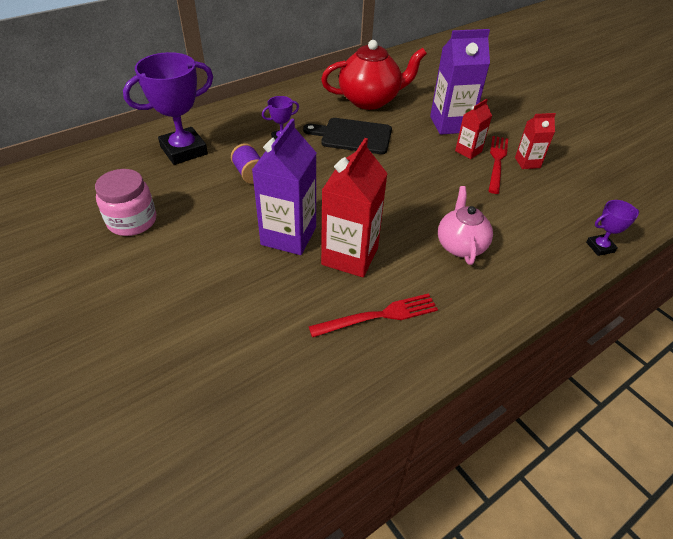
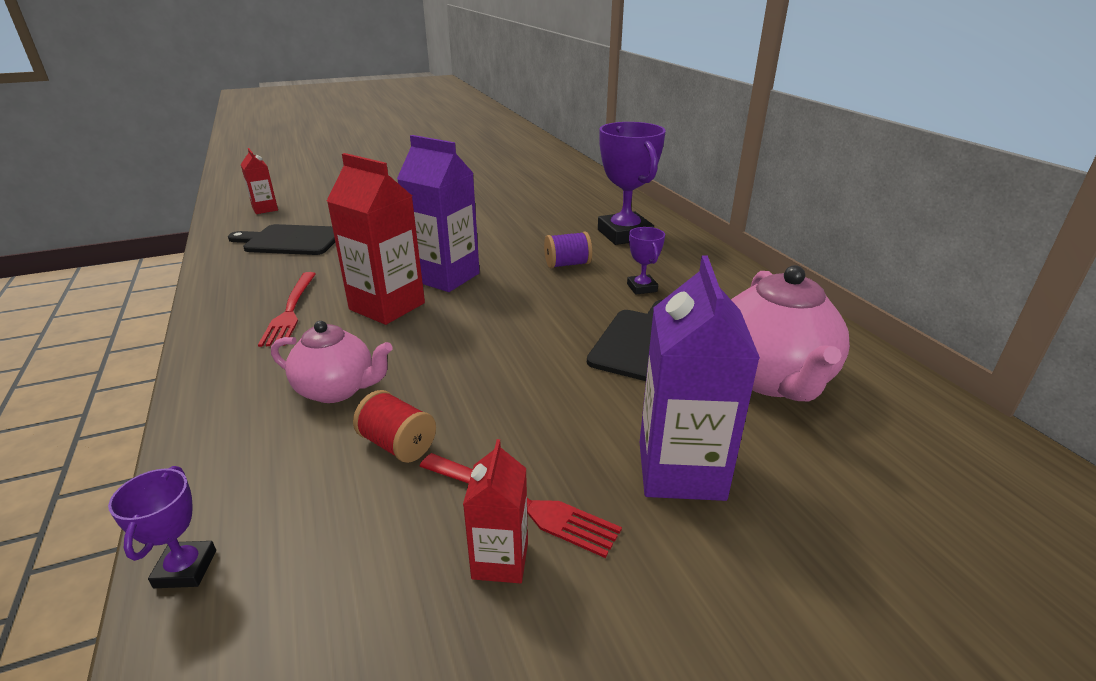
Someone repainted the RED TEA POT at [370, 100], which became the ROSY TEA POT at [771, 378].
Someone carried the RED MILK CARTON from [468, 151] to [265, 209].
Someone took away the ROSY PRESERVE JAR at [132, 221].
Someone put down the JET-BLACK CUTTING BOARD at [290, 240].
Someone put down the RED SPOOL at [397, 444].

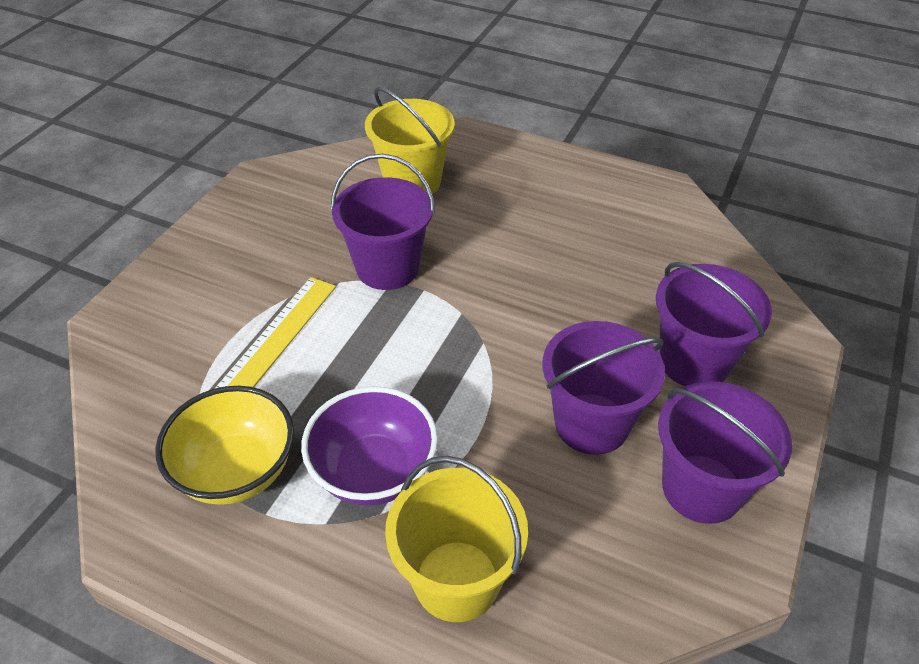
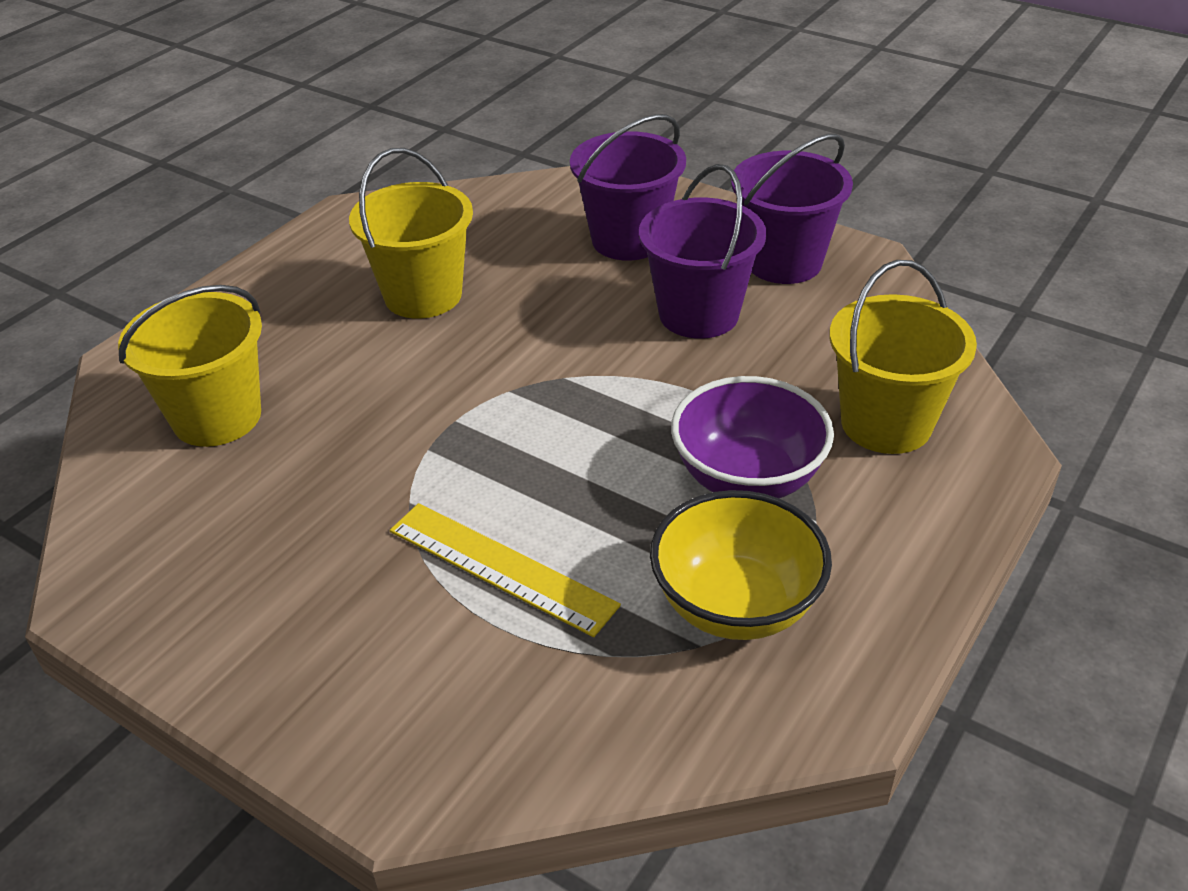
Someone took away the PURPLE PAIL at [387, 268].
Someone put down the BRIGHT YELLOW PAIL at [423, 295].

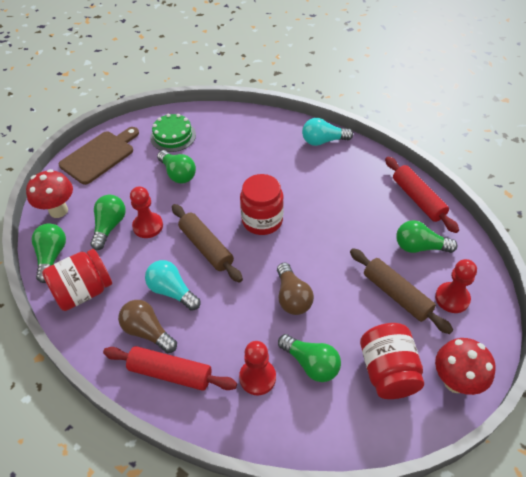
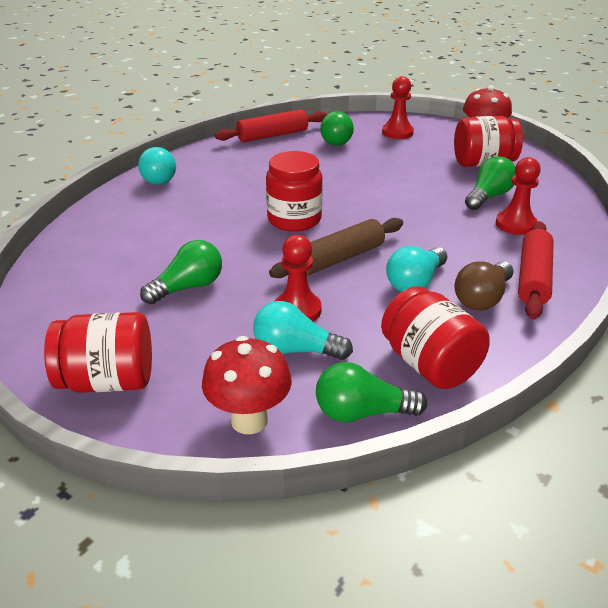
Someone took away the EMERALD CAKE at [173, 136].
Someone swapped the BROWN CUTTING BOARD at [100, 156] for the RED PRESERVE JAR at [108, 381].
Someone repainted the EMERALD LIGHTBULB at [109, 227], which became the TEAL LIGHTBULB at [296, 350].
Someone took away the BROWN ROLLING PIN at [396, 295].
Someone took away the BROWN LIGHTBULB at [292, 297].

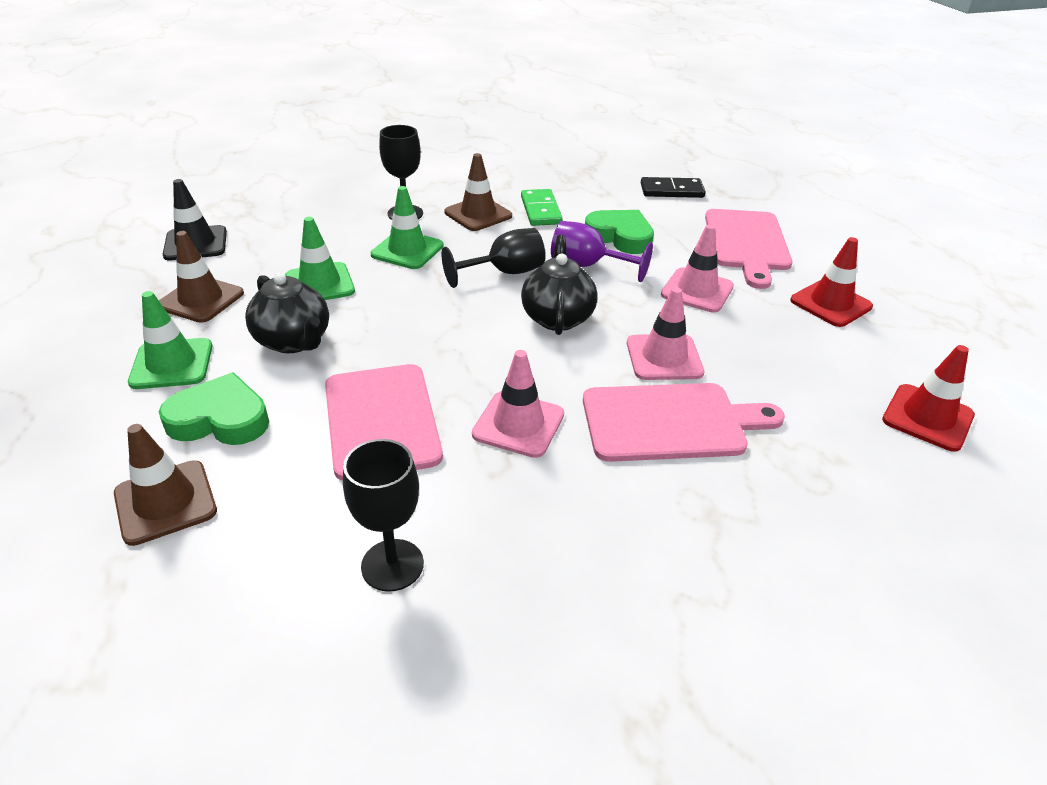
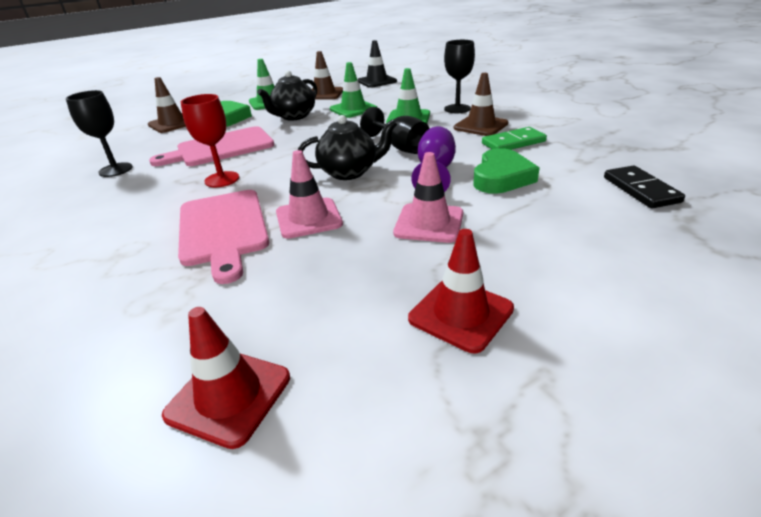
Someone took away the ROSY CUTTING BOARD at [746, 243].
Someone swapped the ROSY TRAFFIC CONE at [518, 424] for the RED CHALICE at [222, 179].

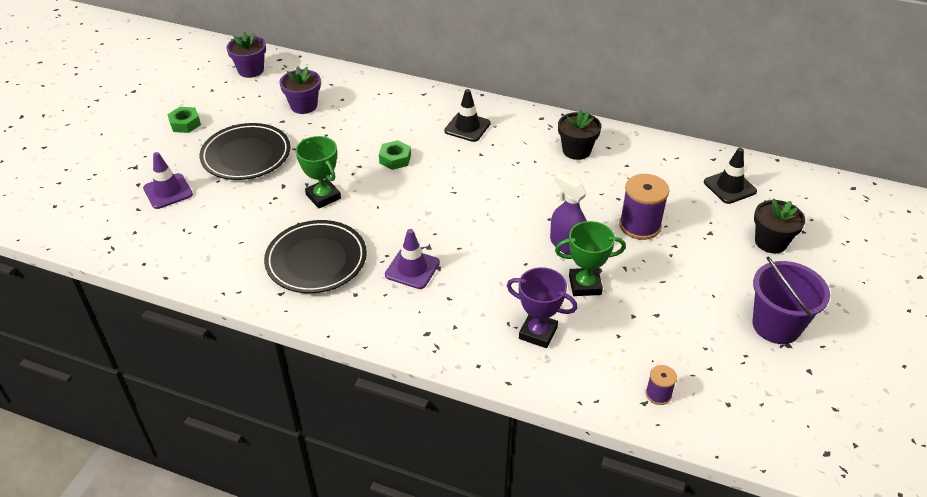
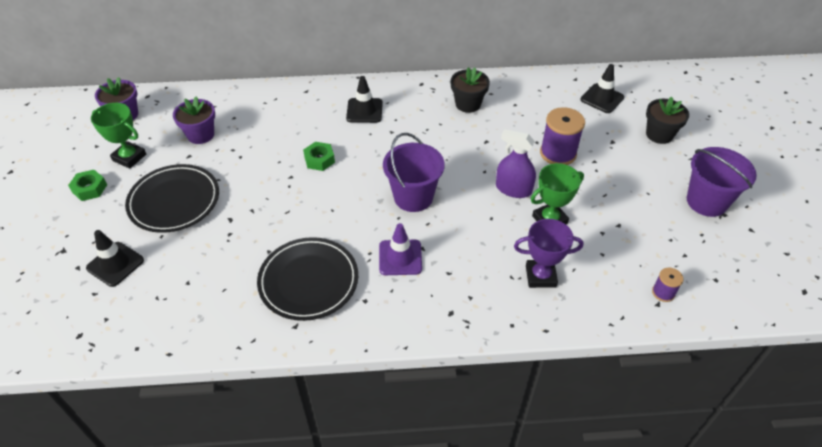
Someone carried the EMERALD TROPHY from [323, 196] to [129, 157].
Someone repainted the PURPLE TRAFFIC CONE at [168, 191], which became the JET-BLACK TRAFFIC CONE at [115, 264].
Someone put down the PURPLE PAIL at [413, 197].

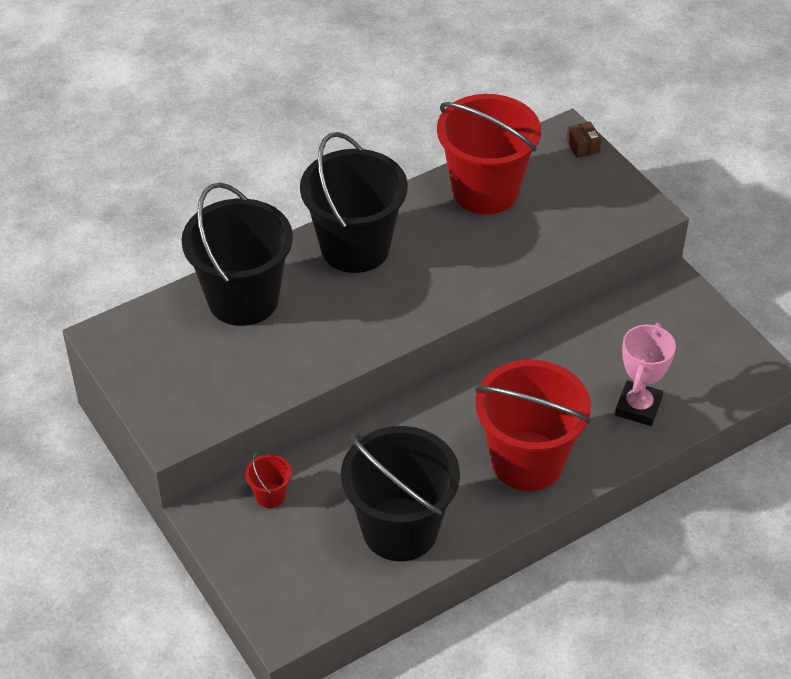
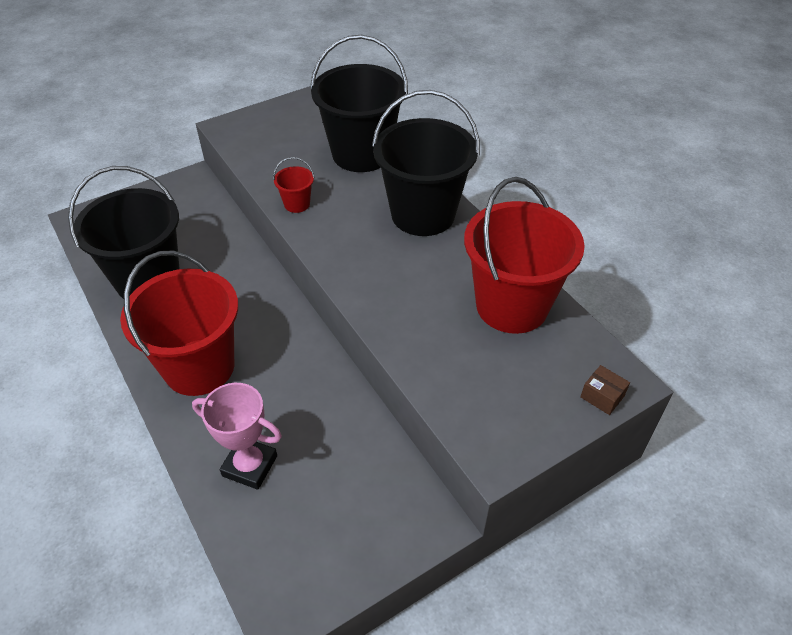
Someone rotated the BROWN BOX at [582, 146] by 60 degrees clockwise.
Someone carried the RED PAIL from [270, 495] to [297, 204].

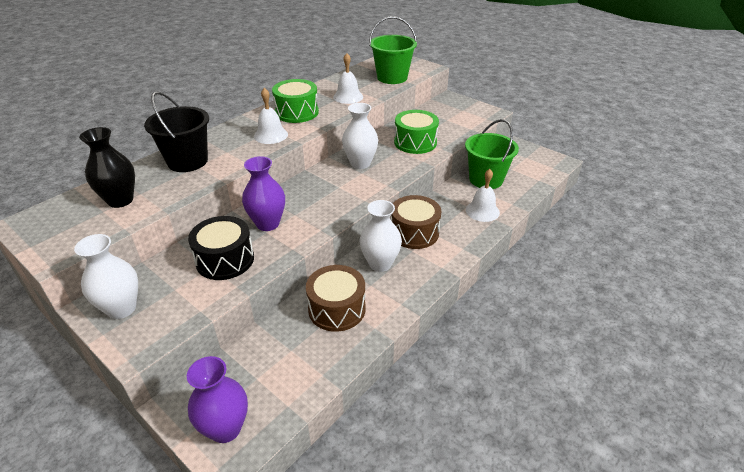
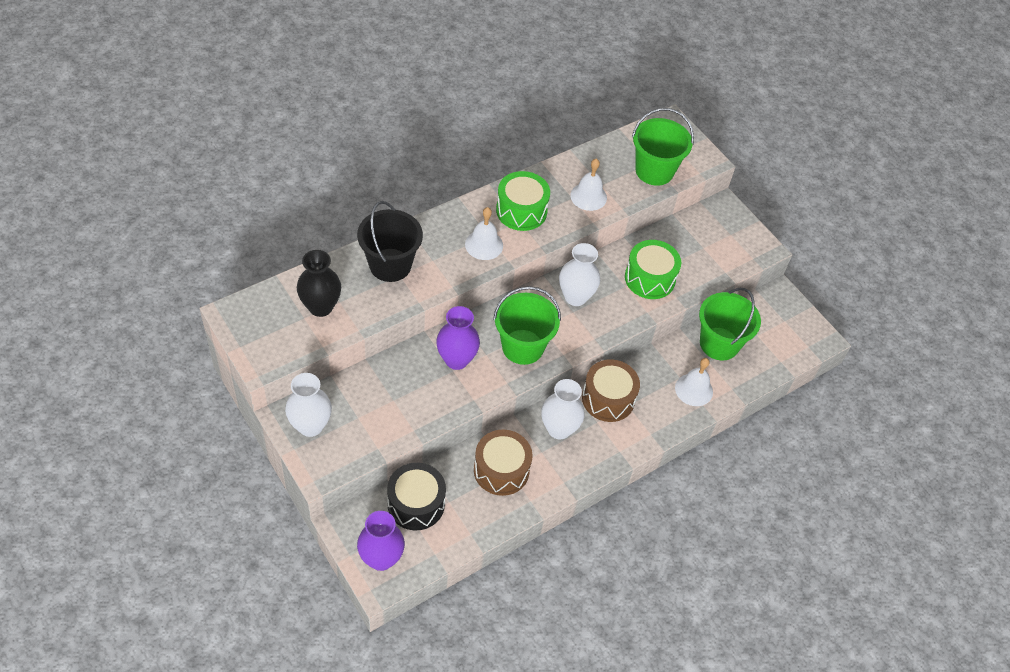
Someone carried the JET-BLACK TOY DRUM from [225, 260] to [416, 504].
Someone put down the EMERALD PAIL at [522, 347].

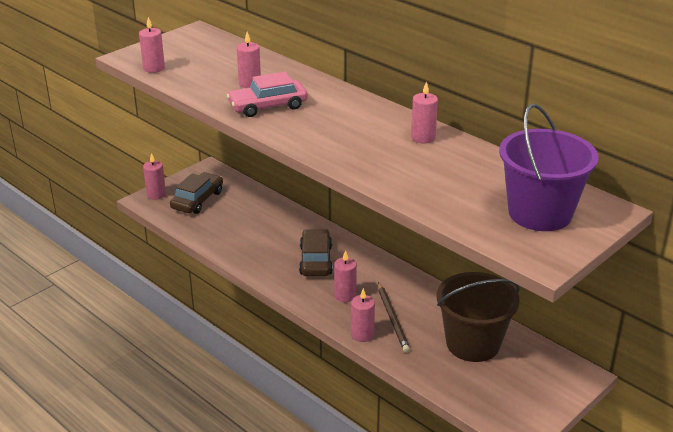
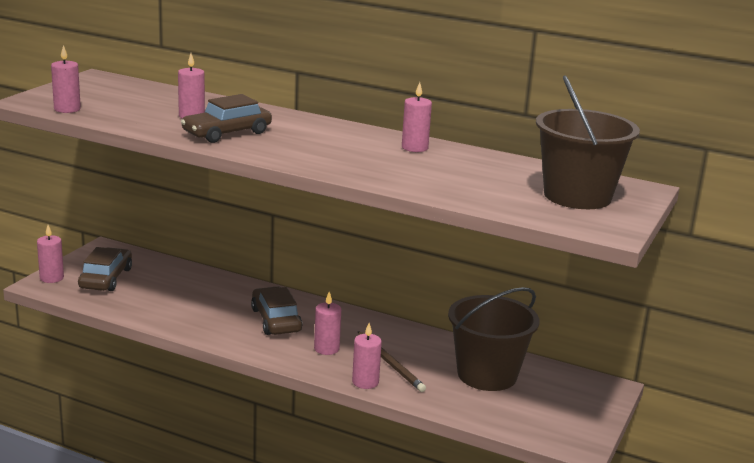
Someone repainted the ROSY AUTOMOBILE at [268, 106], which became the BROWN AUTOMOBILE at [227, 133].
Someone repainted the PURPLE PAIL at [540, 213], which became the BROWN PAIL at [577, 196].

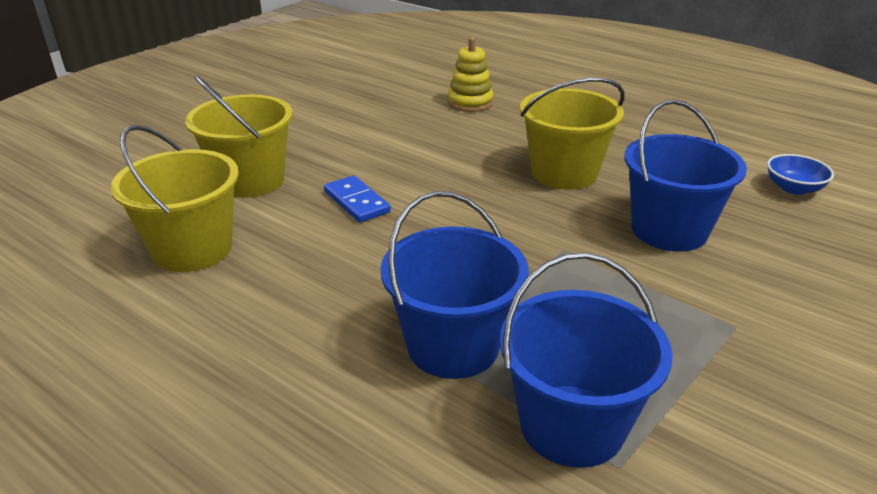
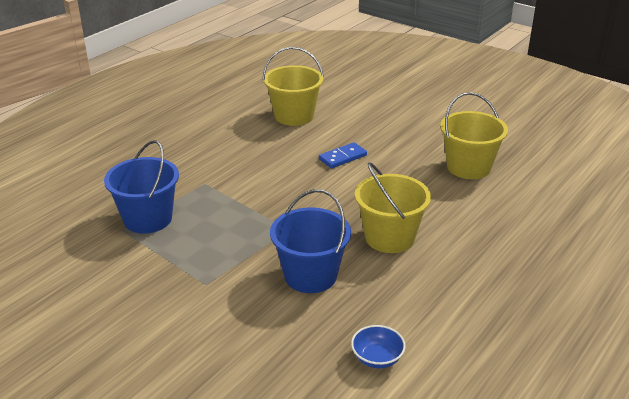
Someone took away the BRIGHT YELLOW RING STACKER at [470, 103].
Someone carried the BRIGHT YELLOW PAIL from [250, 180] to [468, 167].
Someone took away the BLUE PAIL at [453, 346].

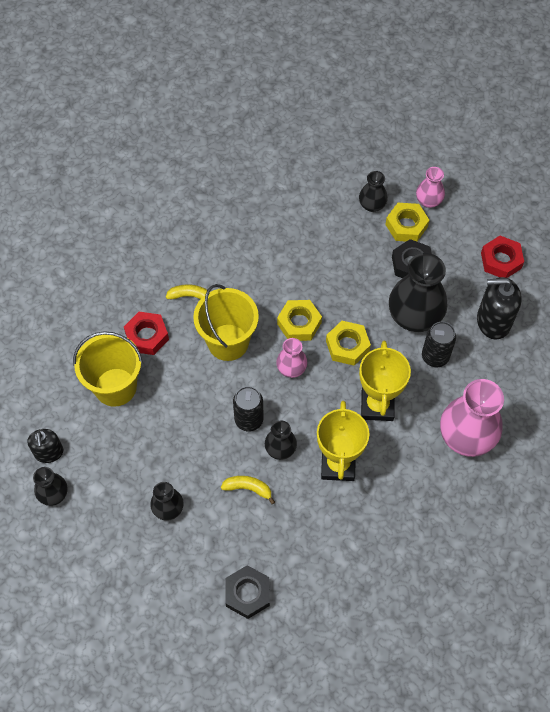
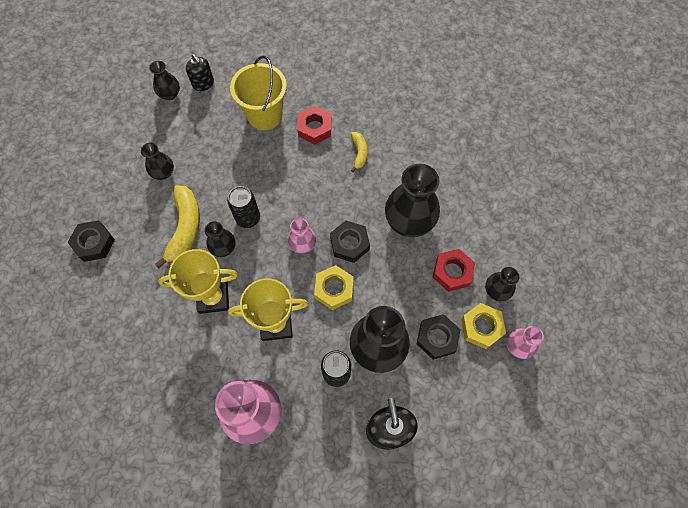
Someone carried the RED NUT from [501, 260] to [452, 272].
Someone took away the BRIGHT YELLOW PAIL at [228, 342].
Someone repainted the BRIGHT YELLOW NUT at [299, 323], which became the JET-BLACK NUT at [349, 244].
Someone rotated the JET-BLACK SOAP PUMP at [49, 452] by 105 degrees counterclockwise.
Someone scaled the BRIGHT YELLOW BANANA FRUIT at [248, 488] by 1.86.
Someone put down the JET-BLACK TALL VASE at [409, 221].

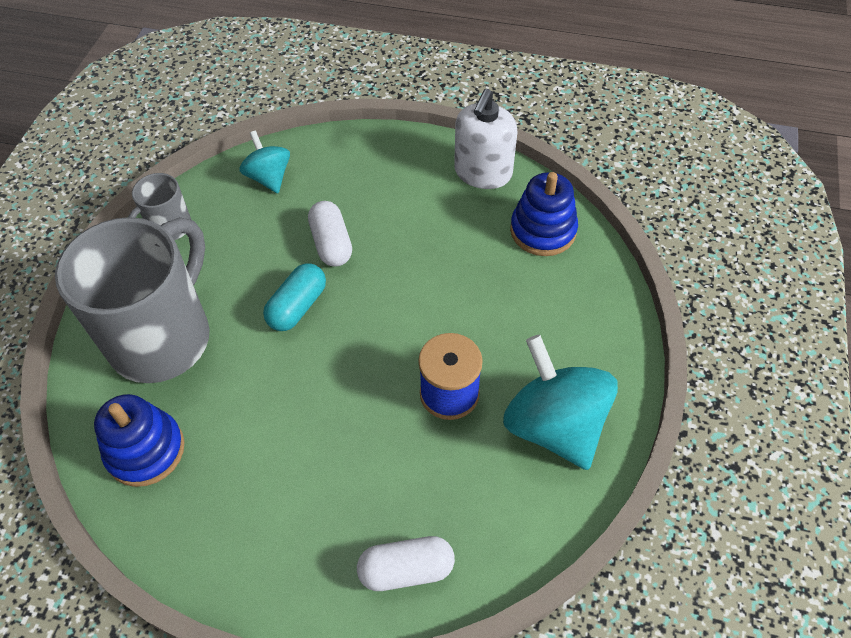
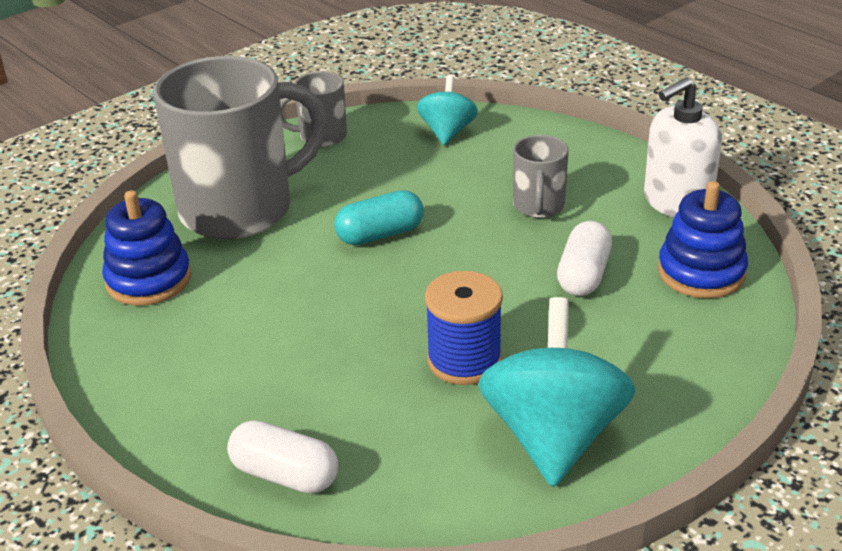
Someone carried the SNOW-WHITE PILL from [331, 244] to [584, 275].
Someone put down the GREY TEA MUG at [538, 206].

